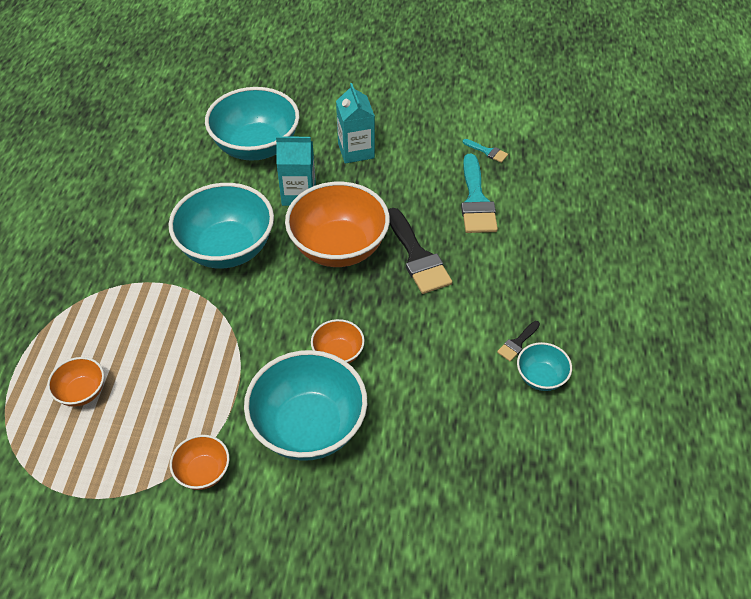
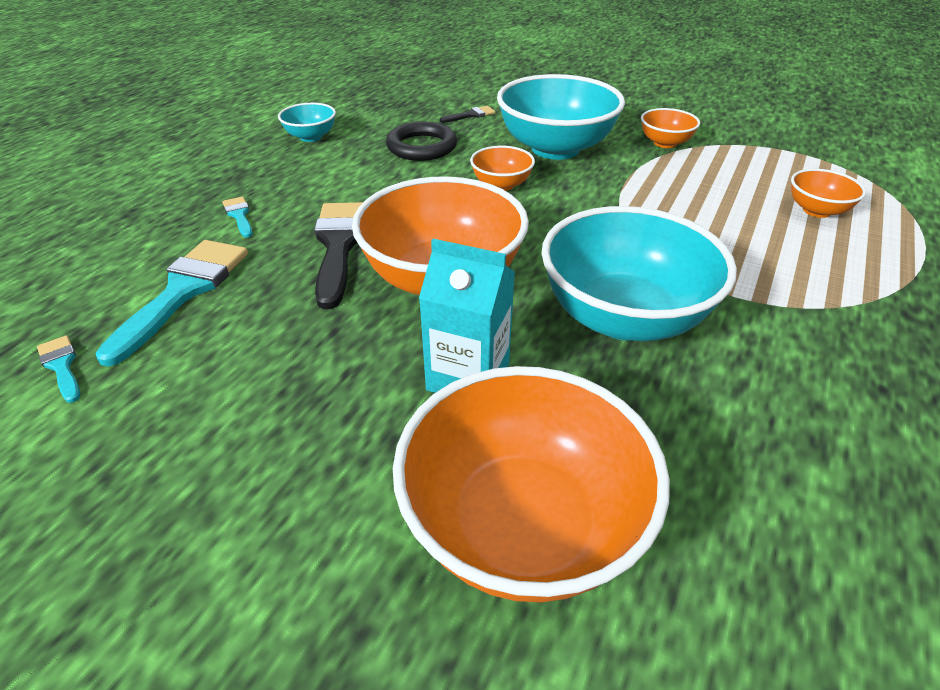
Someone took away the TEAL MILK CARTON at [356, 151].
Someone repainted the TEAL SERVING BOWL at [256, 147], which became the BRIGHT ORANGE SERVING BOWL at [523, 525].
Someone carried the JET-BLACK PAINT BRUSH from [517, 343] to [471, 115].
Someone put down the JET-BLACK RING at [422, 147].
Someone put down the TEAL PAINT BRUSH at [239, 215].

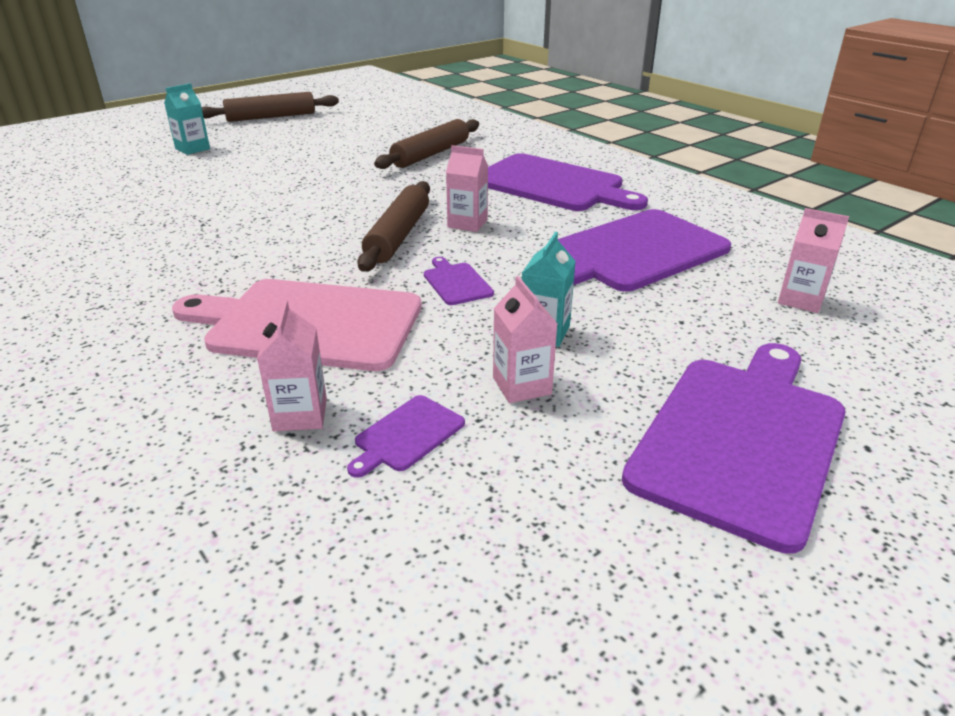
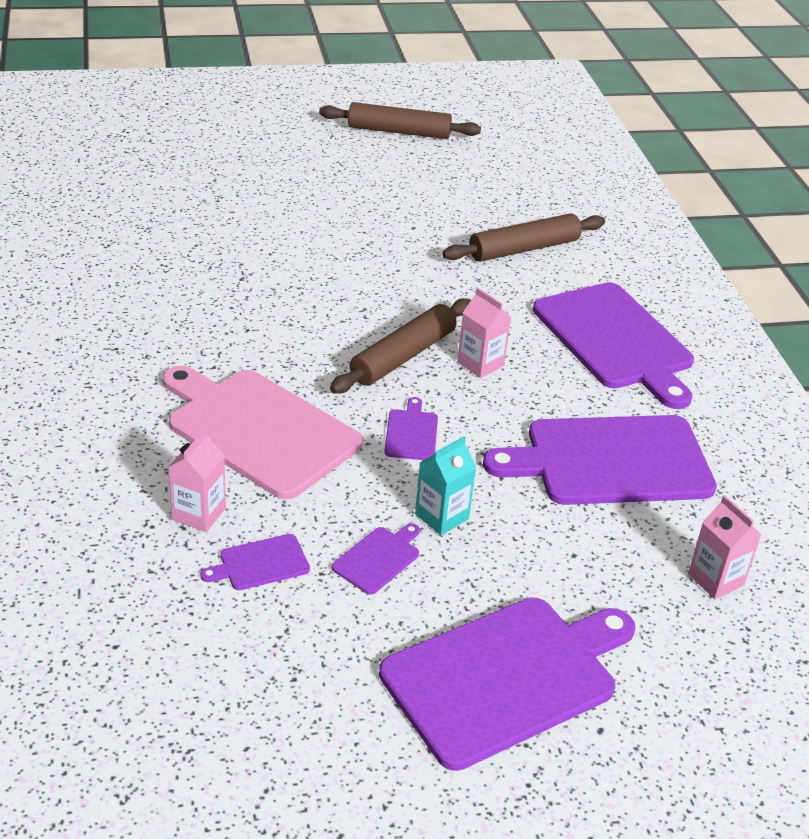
Someone took away the TEAL MILK CARTON at [192, 149].
Someone swapped the ROSY MILK CARTON at [522, 386] for the PURPLE CUTTING BOARD at [378, 558].

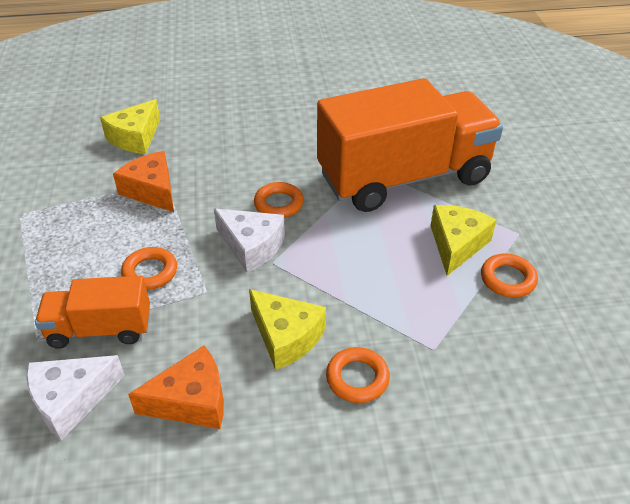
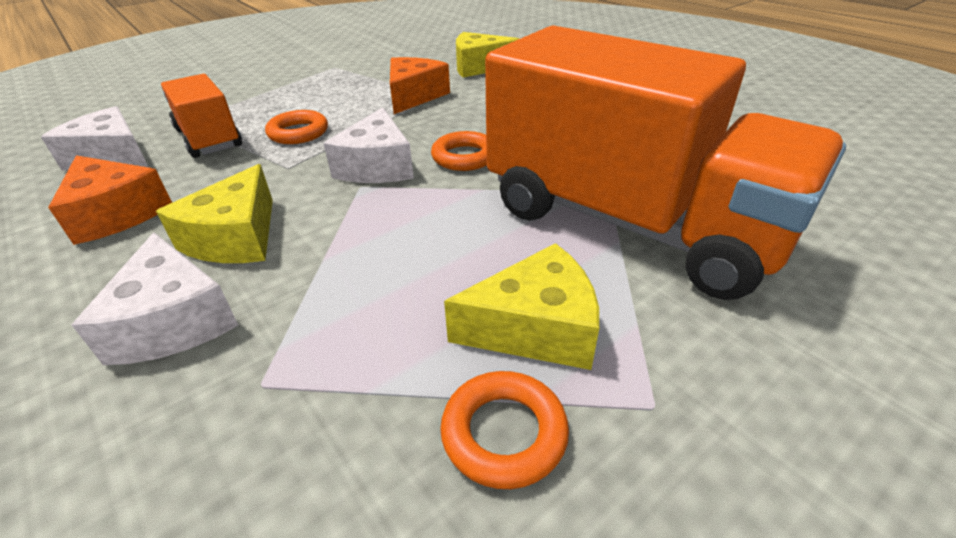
Someone swapped the BRIGHT ORANGE RING at [357, 378] for the SNOW-WHITE CHEESE WEDGE at [173, 321].

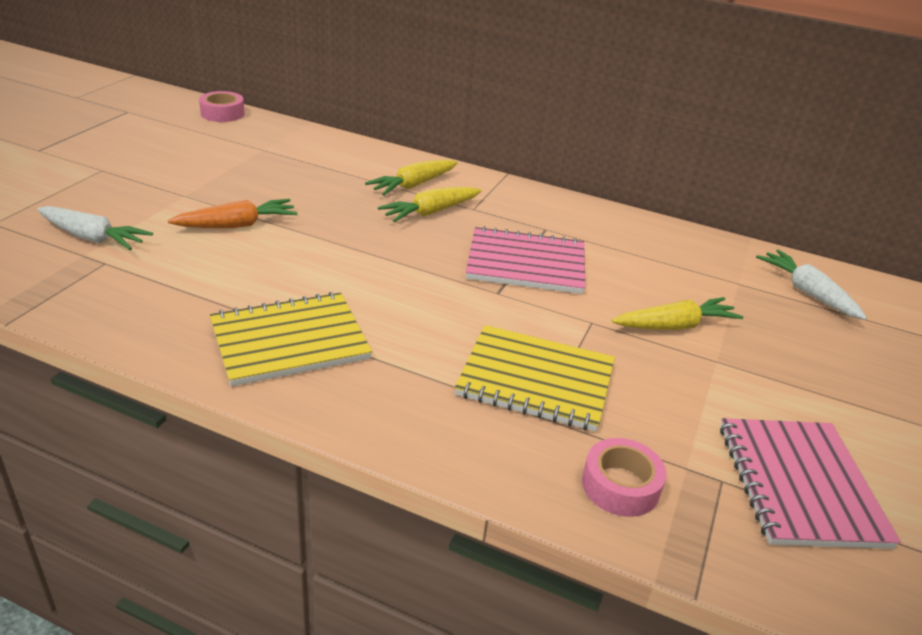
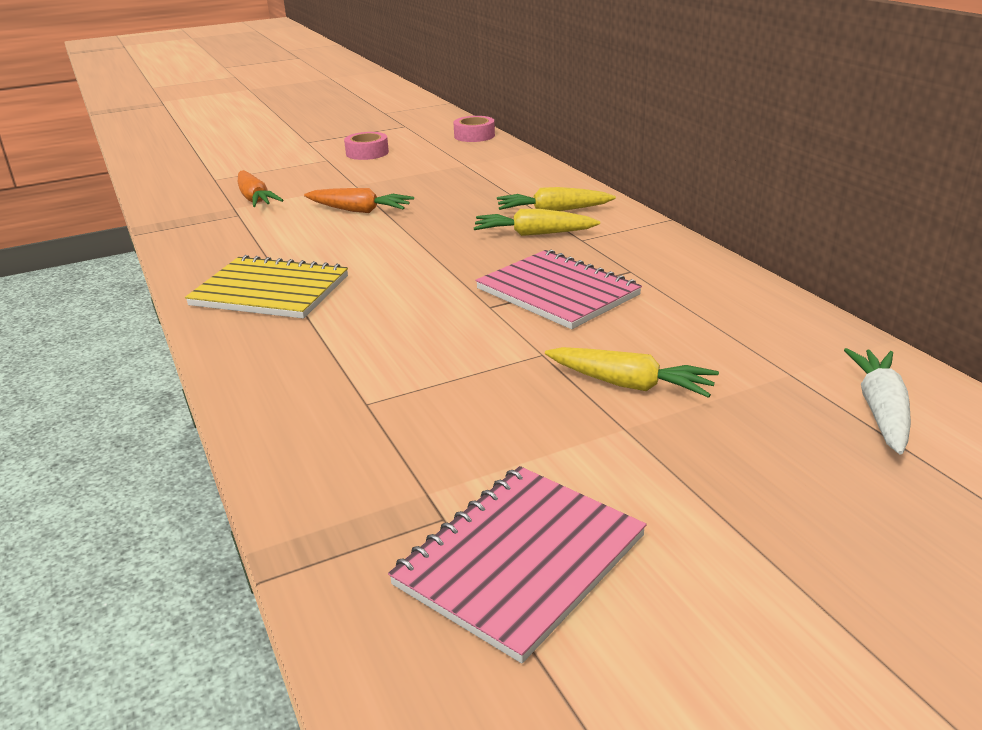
Someone repainted the SNOW-WHITE TOY CARROT at [93, 238], which became the BRIGHT ORANGE TOY CARROT at [255, 199].
Someone took away the BRIGHT YELLOW EXERCISE BOOK at [536, 380].
Someone carried the ROSY TAPE from [620, 486] to [367, 153].

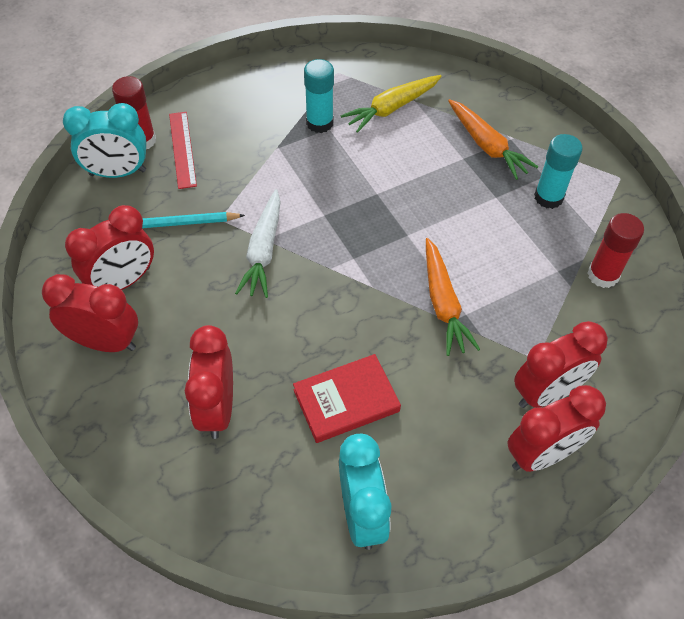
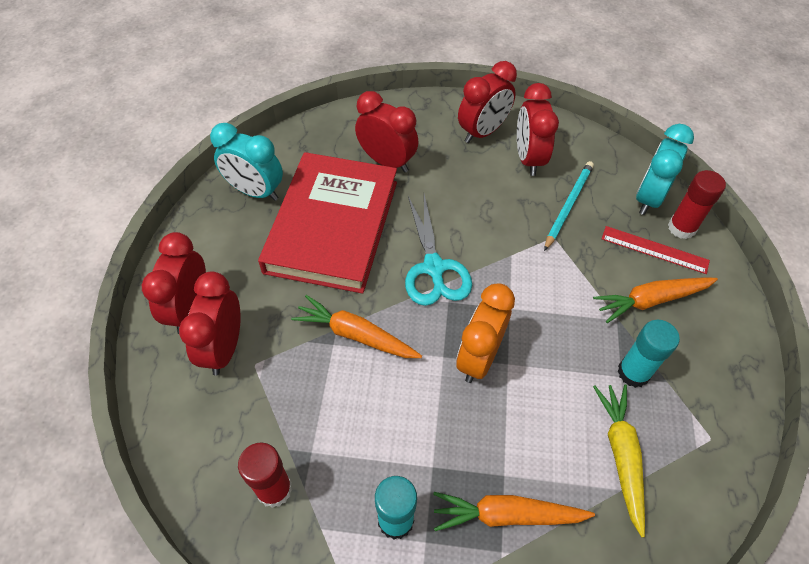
Someone took away the SNOW-WHITE TOY CARROT at [263, 251].
Someone scaled the RED BOOK at [346, 401] by 1.97.
Someone put down the TEAL SHEARS at [433, 268].
Someone put down the BRIGHT ORANGE TOY CARROT at [651, 300].
Someone put down the BRIGHT ORANGE CLOCK at [478, 357].

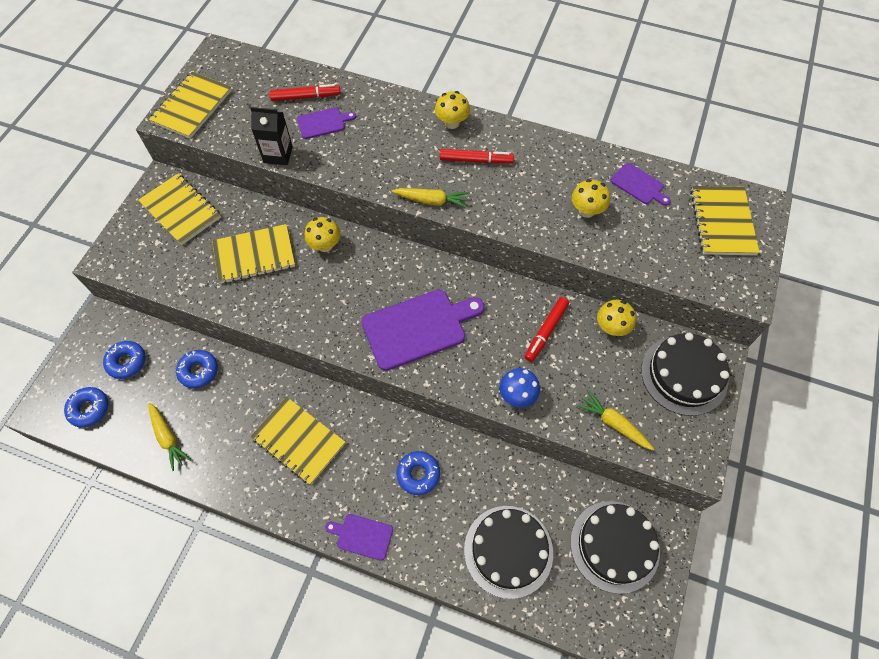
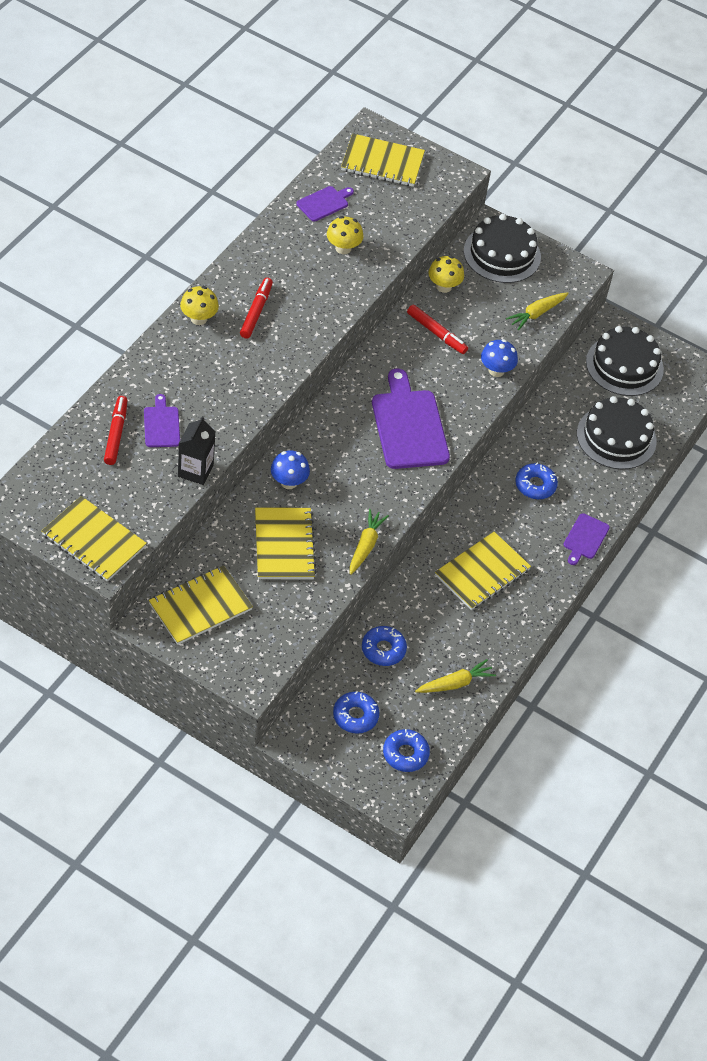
Someone carried the BRIGHT YELLOW TOY CARROT from [432, 201] to [365, 546].
Someone repainted the BRIGHT YELLOW FUNGUS at [325, 245], which became the BLUE FUNGUS at [289, 482].

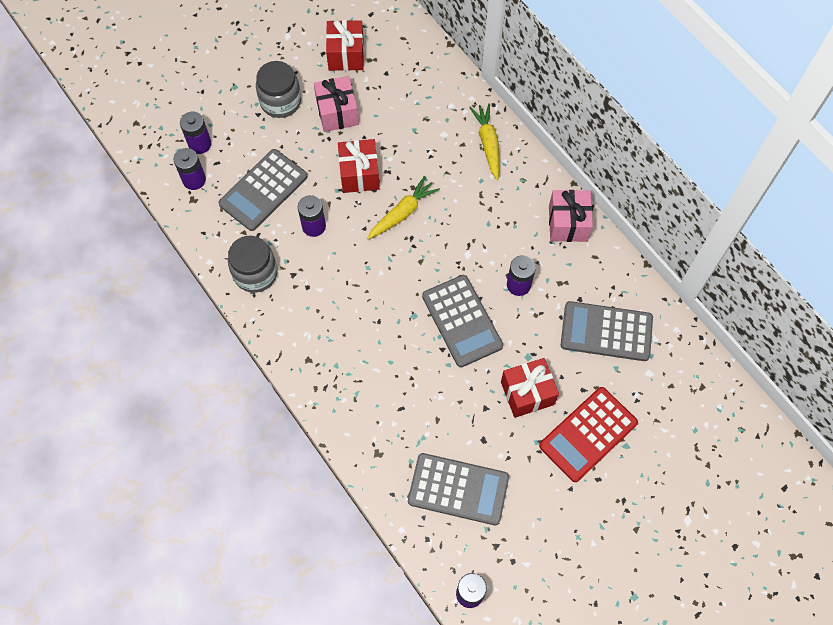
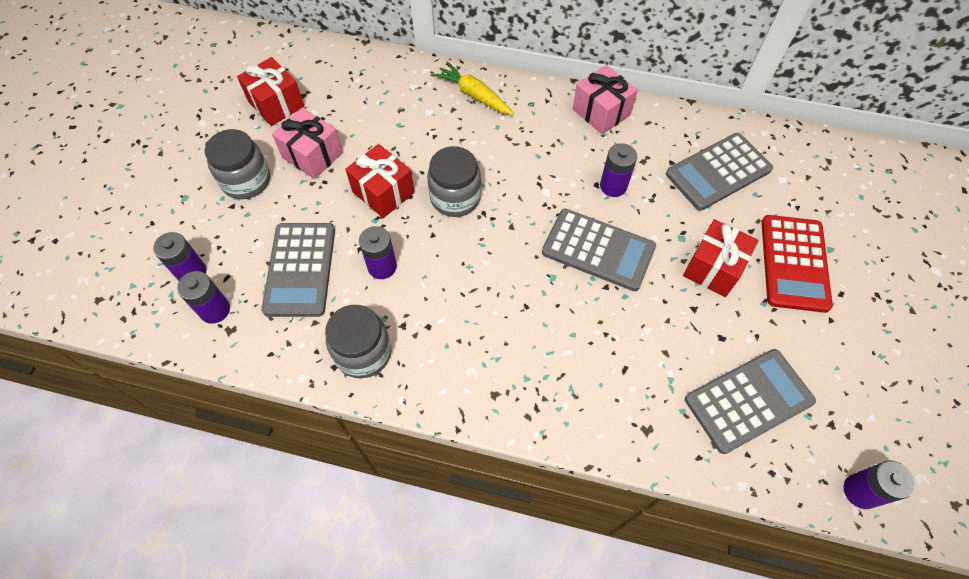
Someone swapped the BRIGHT YELLOW TOY CARROT at [402, 213] for the GREY PRESERVE JAR at [455, 198].

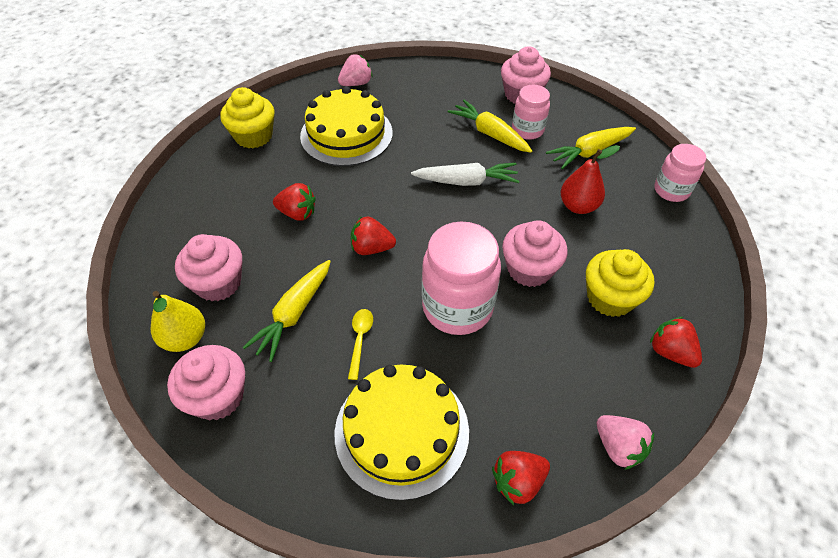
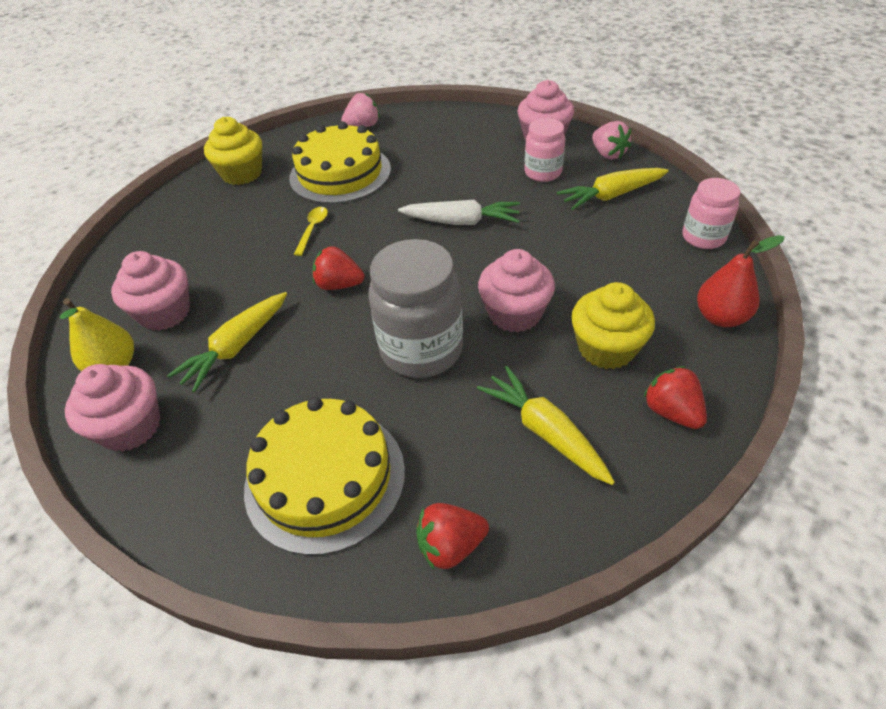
Someone carried the BRIGHT YELLOW TOY CARROT from [489, 133] to [544, 431].
Someone carried the RED PEAR FRUIT from [578, 206] to [720, 317].
Someone took away the RED STRAWBERRY at [297, 213].
Someone repainted the ROSY PRESERVE JAR at [457, 307], which became the GREY PRESERVE JAR at [421, 349].
Someone carried the BRIGHT YELLOW TEASPOON from [360, 339] to [313, 229].
Someone carried the ROSY STRAWBERRY from [618, 447] to [608, 154].

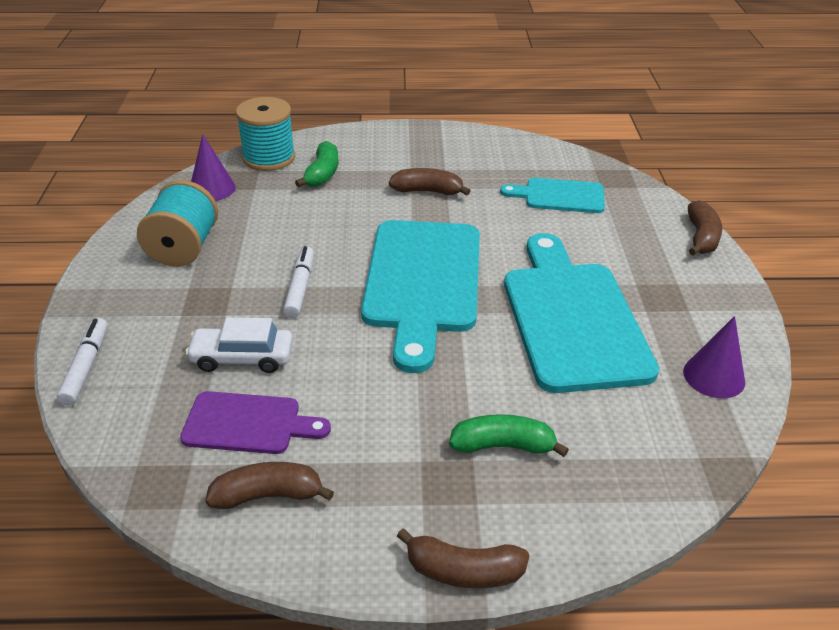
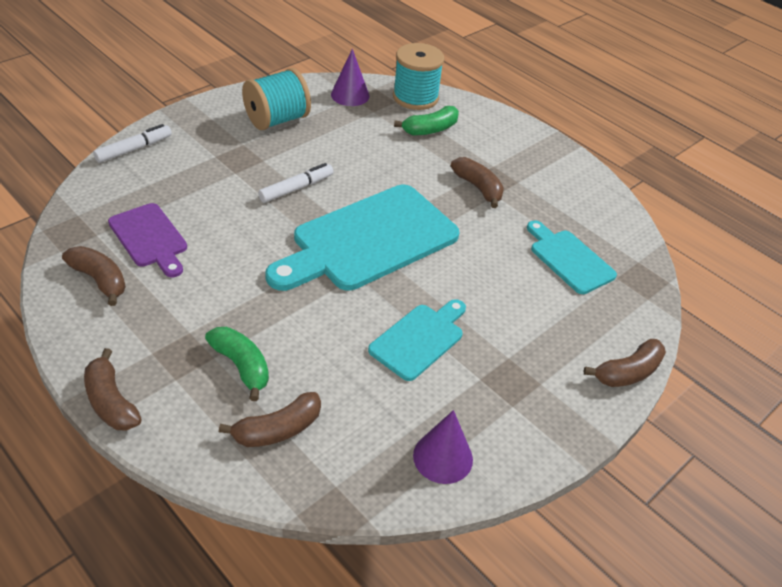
Someone scaled the TEAL CUTTING BOARD at [573, 318] by 0.53.
Someone took away the SNOW-WHITE AUTOMOBILE at [242, 357].
Someone put down the BROWN BANANA FRUIT at [278, 429].

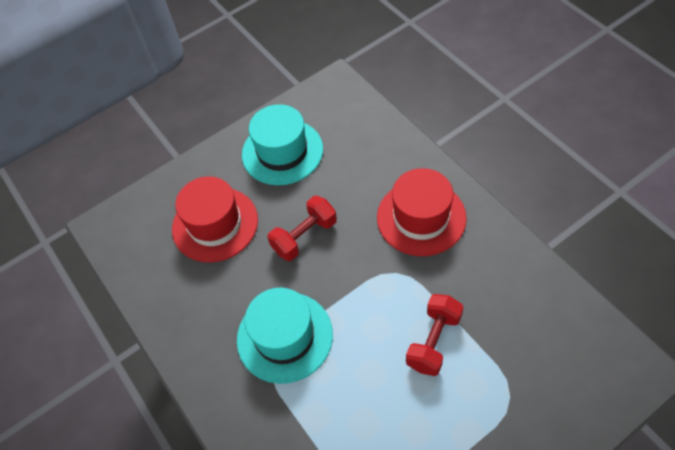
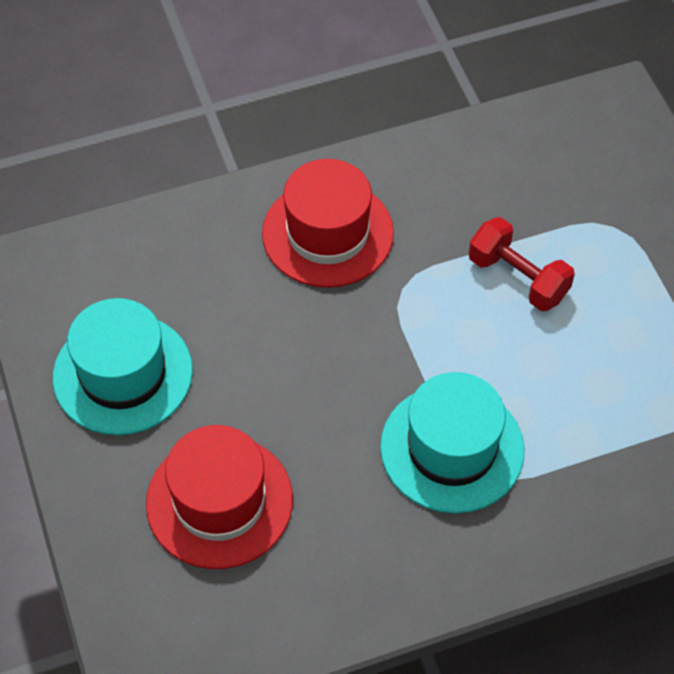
Someone took away the RED DUMBBELL at [304, 236].

